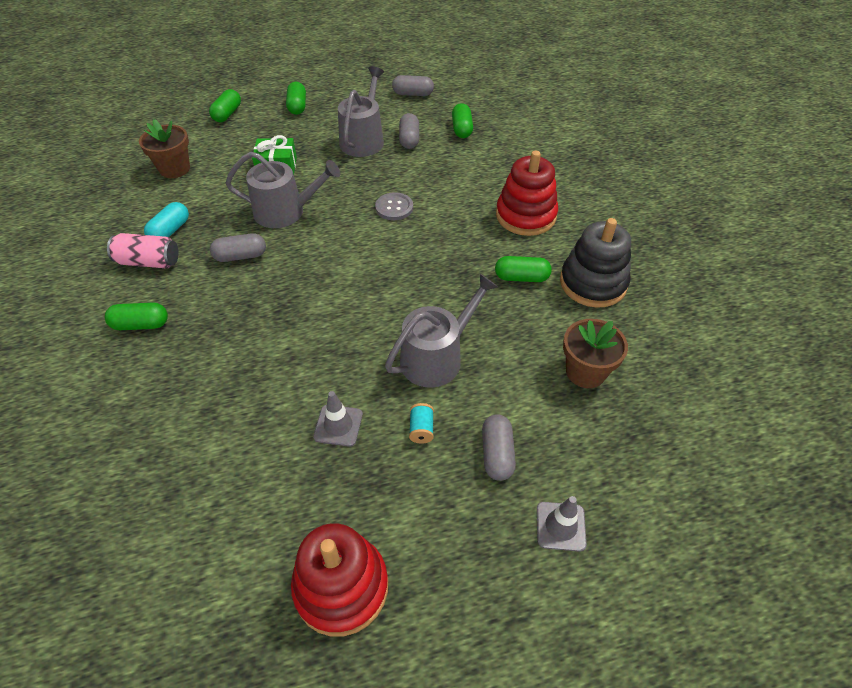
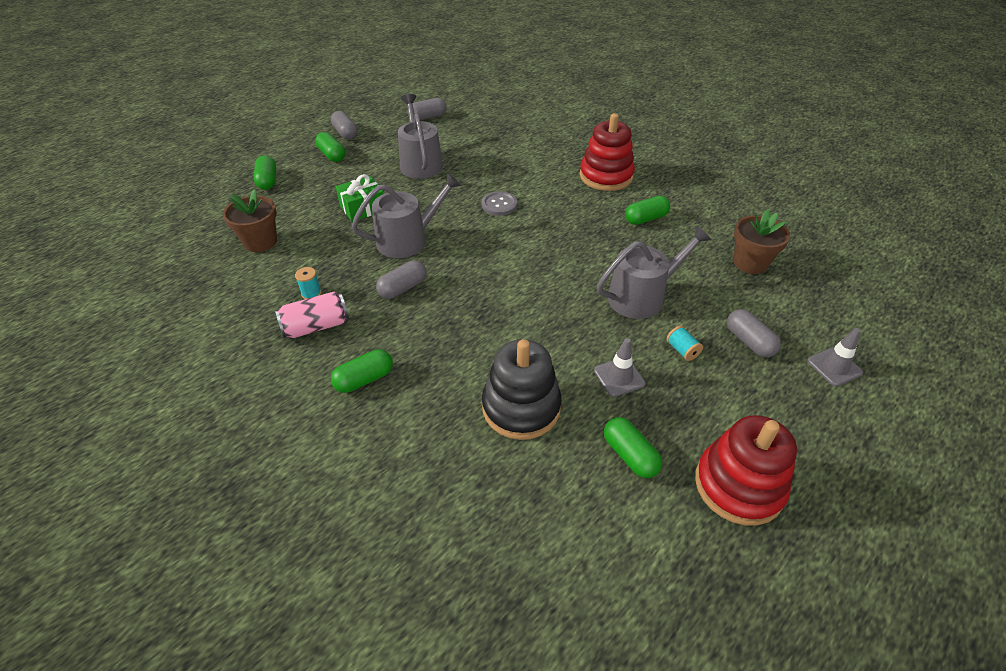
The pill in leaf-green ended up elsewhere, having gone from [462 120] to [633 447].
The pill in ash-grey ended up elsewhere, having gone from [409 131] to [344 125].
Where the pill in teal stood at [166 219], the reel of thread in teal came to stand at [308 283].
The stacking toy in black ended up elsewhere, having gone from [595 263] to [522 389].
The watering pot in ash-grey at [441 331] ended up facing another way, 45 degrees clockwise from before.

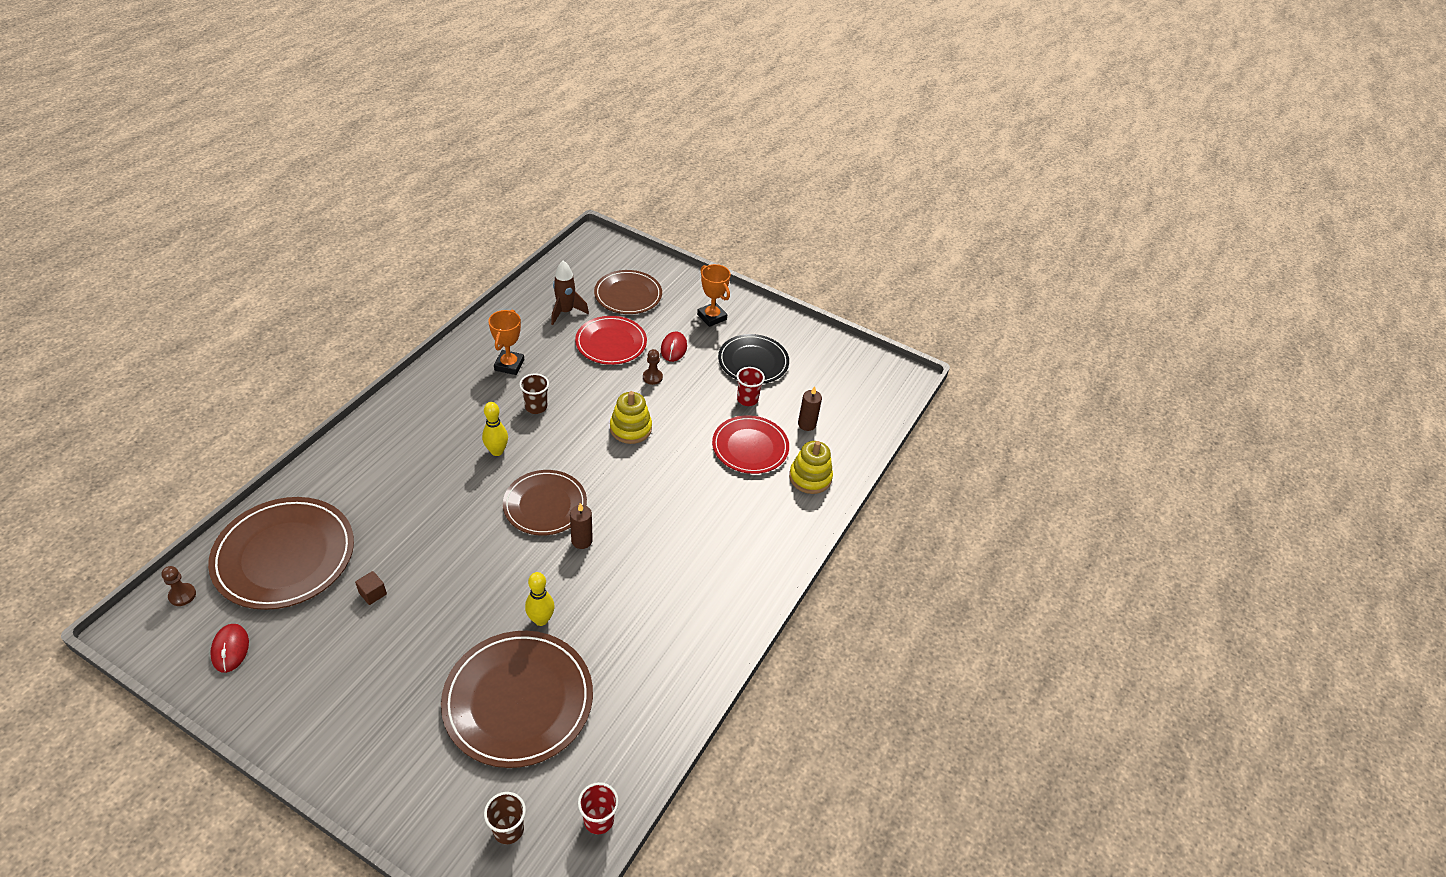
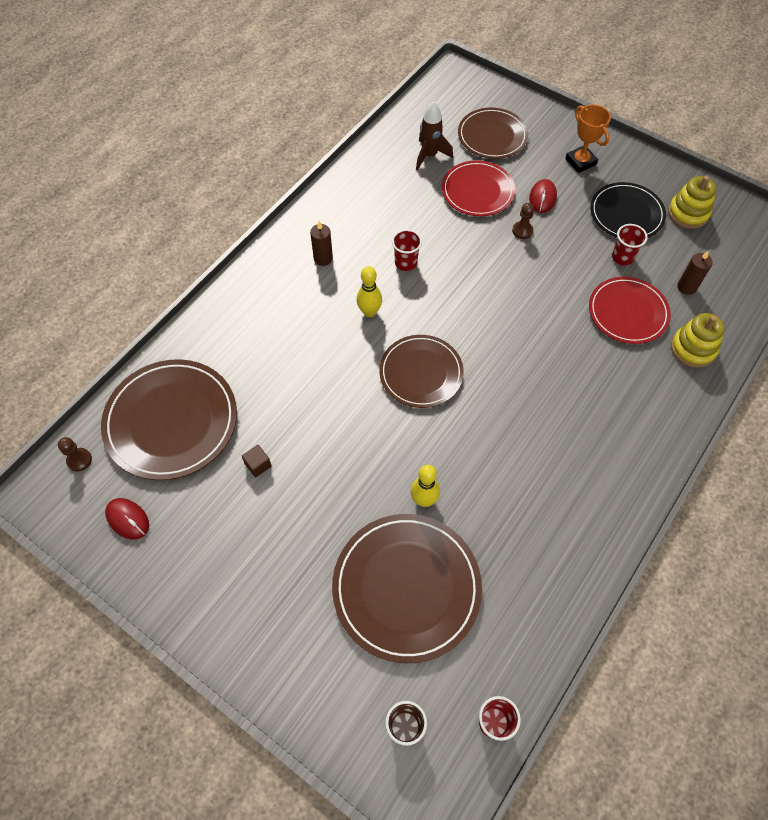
The second view lost the award cup in orange at [506 342].
What was the tumbler in brown at [534 393] turned into the tumbler in crimson at [407 250].
The stacking toy in yellow ended up elsewhere, having gone from [631 417] to [692 202].
The pillar candle in brown ended up elsewhere, having gone from [581 526] to [321 243].
The computer mouse in crimson at [229 648] ended up facing another way, 45 degrees counterclockwise from before.

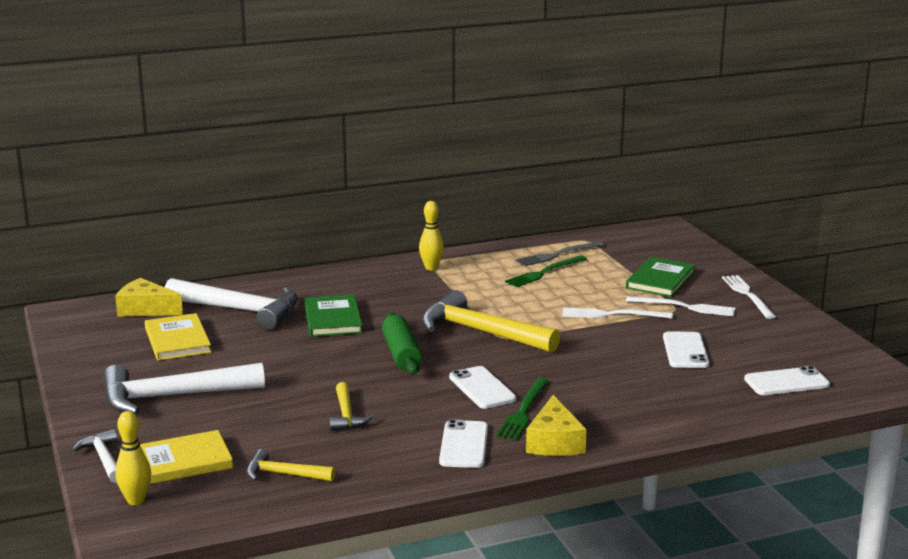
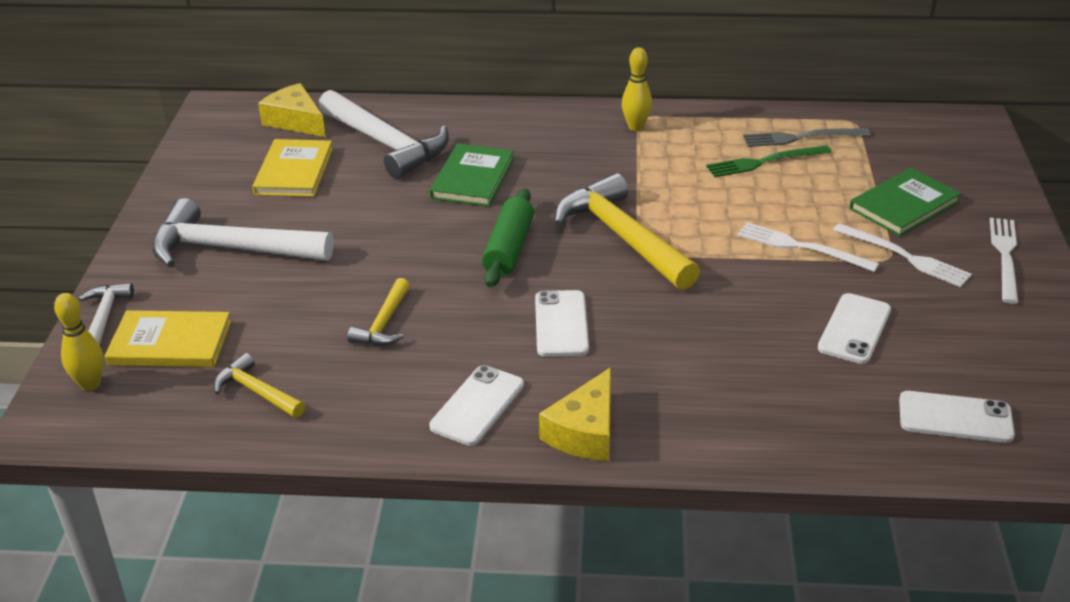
The second view lost the table fork in leaf-green at [522 409].

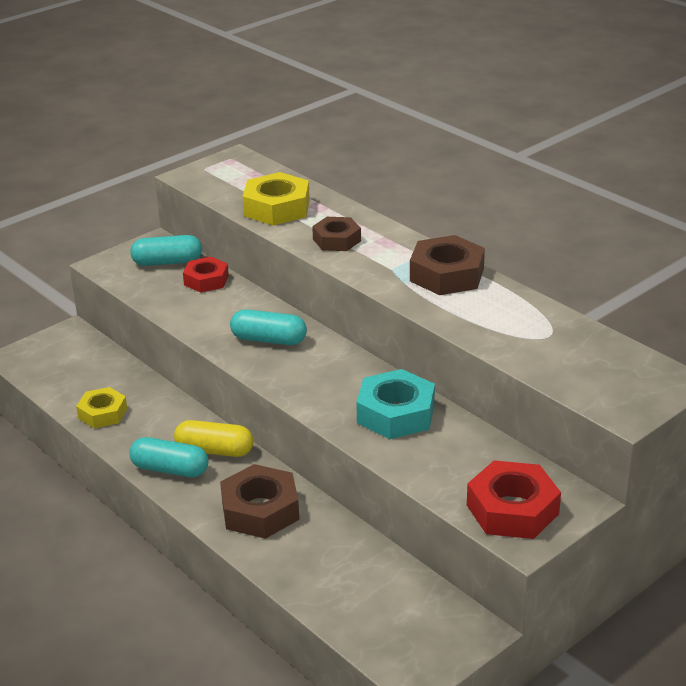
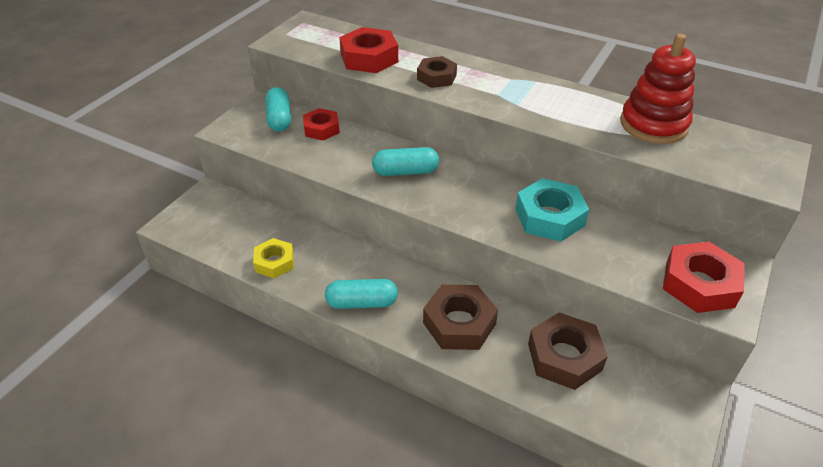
What was the nut in yellow at [276 199] turned into the nut in crimson at [368 50].
The pill in teal at [166 250] ended up facing another way, 75 degrees counterclockwise from before.
The nut in brown ended up elsewhere, having gone from [447 265] to [568 351].
The second view lost the pill in yellow at [214 438].
The second view gained the stacking toy in crimson at [658 89].

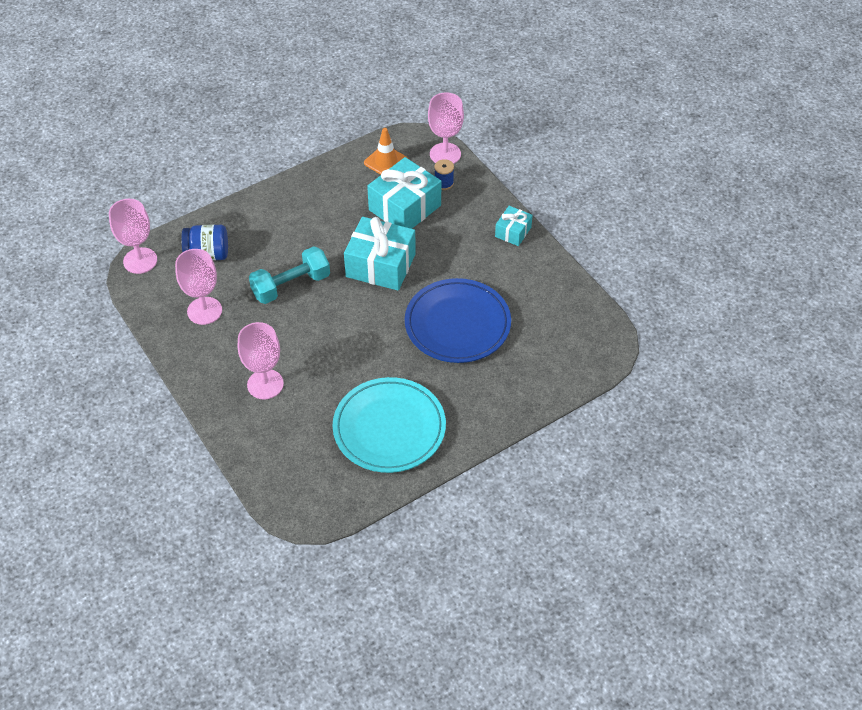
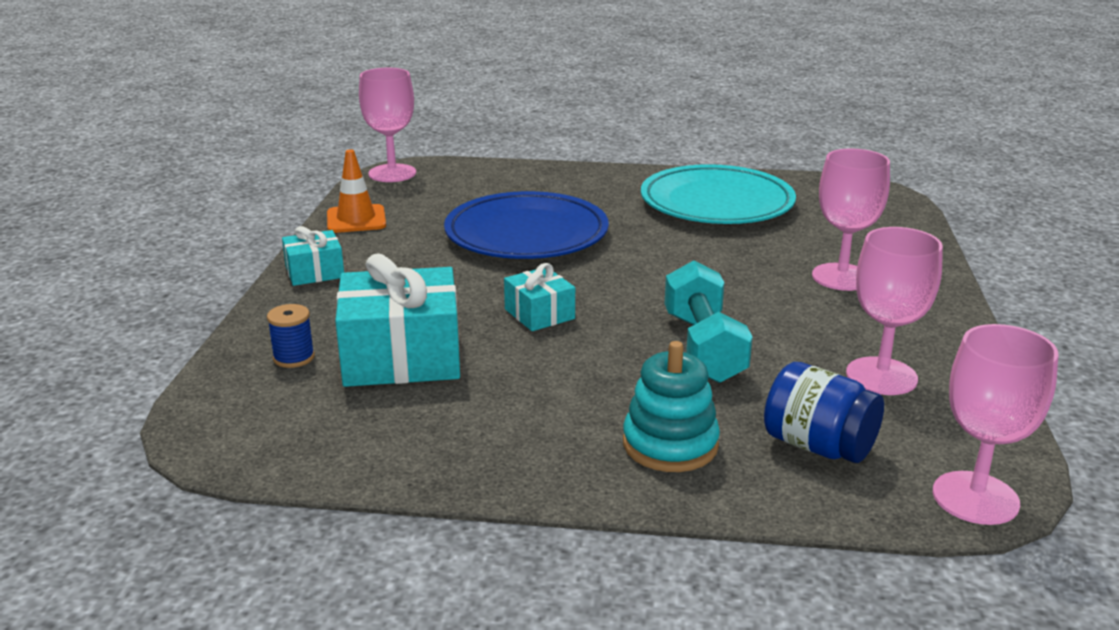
The chalice in pink ended up elsewhere, having gone from [446 128] to [387 125].
The traffic cone in orange ended up elsewhere, having gone from [386 151] to [356 191].
The size of the present in teal at [380 254] changed by a factor of 0.53.
The dumbbell in teal at [289 275] ended up facing another way, 75 degrees clockwise from before.
The second view gained the stacking toy in teal at [671 406].

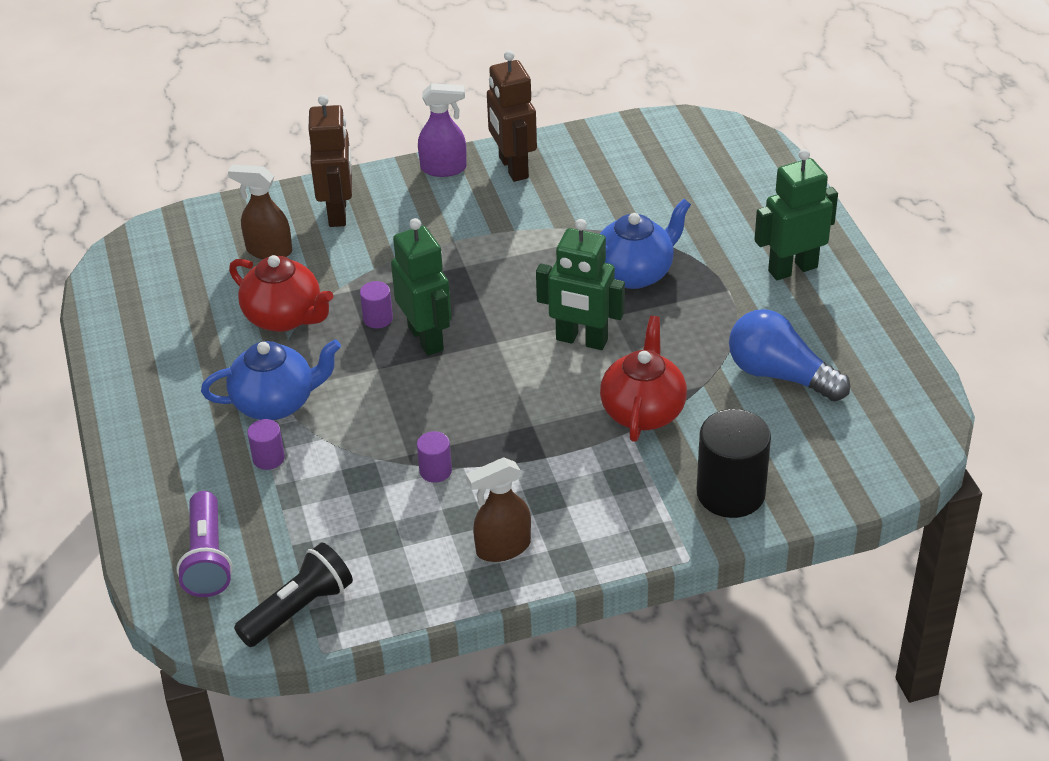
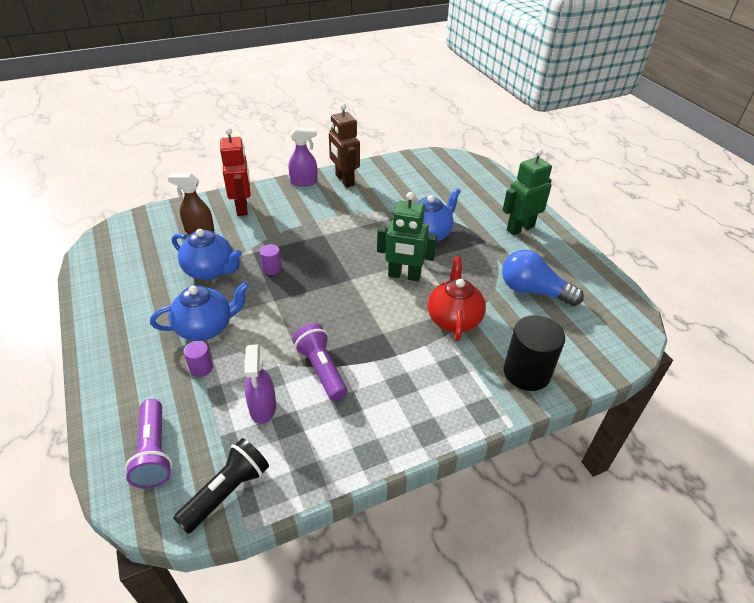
What was the robot figure in brown at [330 161] turned into the robot figure in crimson at [235 172].
The second view lost the robot figure in leaf-green at [421 287].
What was the china teapot in crimson at [281 293] turned into the china teapot in royal blue at [207 254].
Where the cylinder in violet stood at [434 457], the pocket torch in violet came to stand at [319 362].
The second view lost the sprayer in brown at [498 509].
The second view gained the sprayer in violet at [260 384].

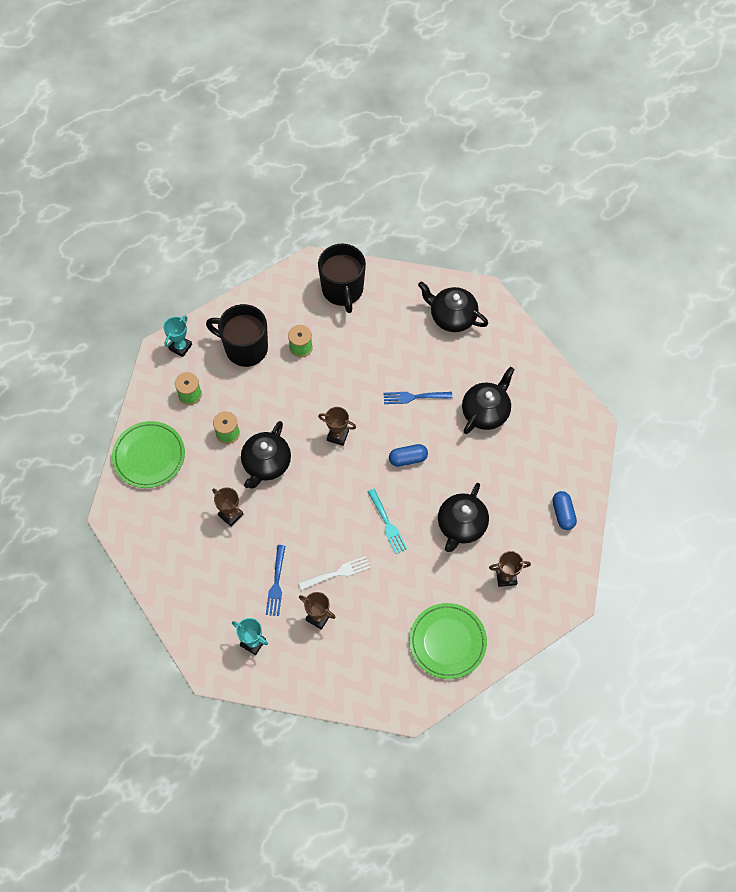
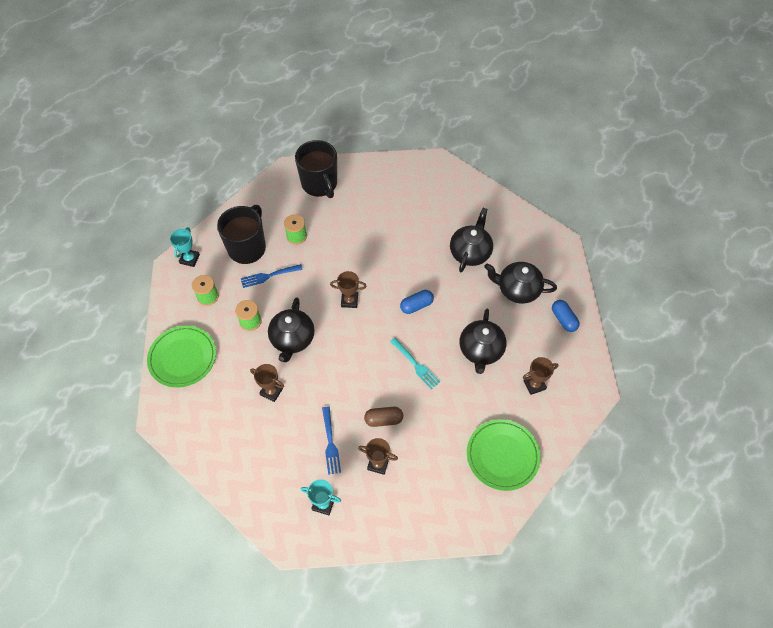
The china teapot in black ended up elsewhere, having gone from [453 306] to [520 283].
The coffee mug in black at [237 335] ended up facing another way, 105 degrees clockwise from before.
The table fork in royal blue ended up elsewhere, having gone from [418 398] to [272 276].
Where the table fork in snow-white stood at [335 573], the pill in brown came to stand at [383 417].

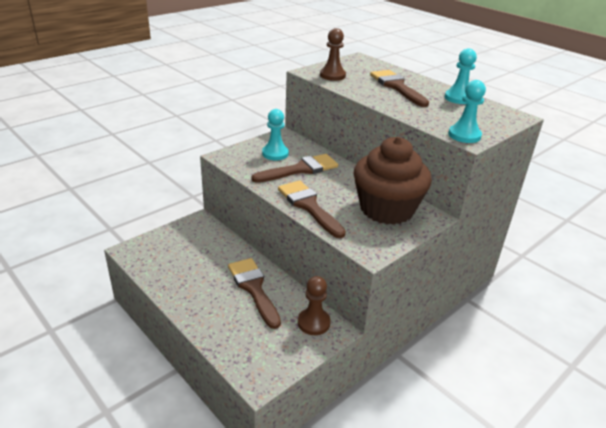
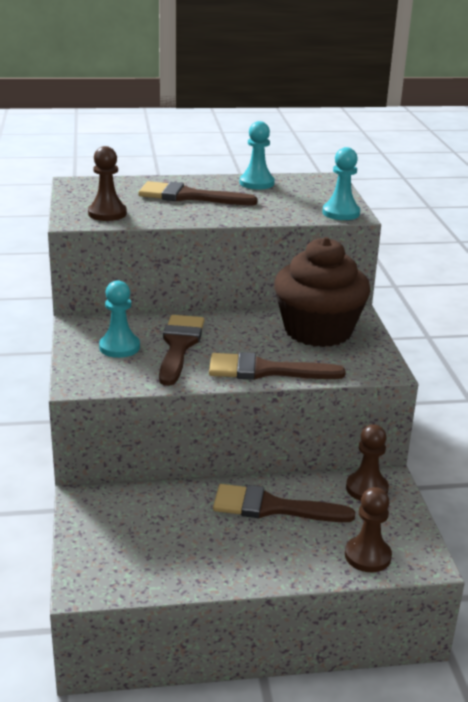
The second view gained the chess pawn in brown at [368 529].

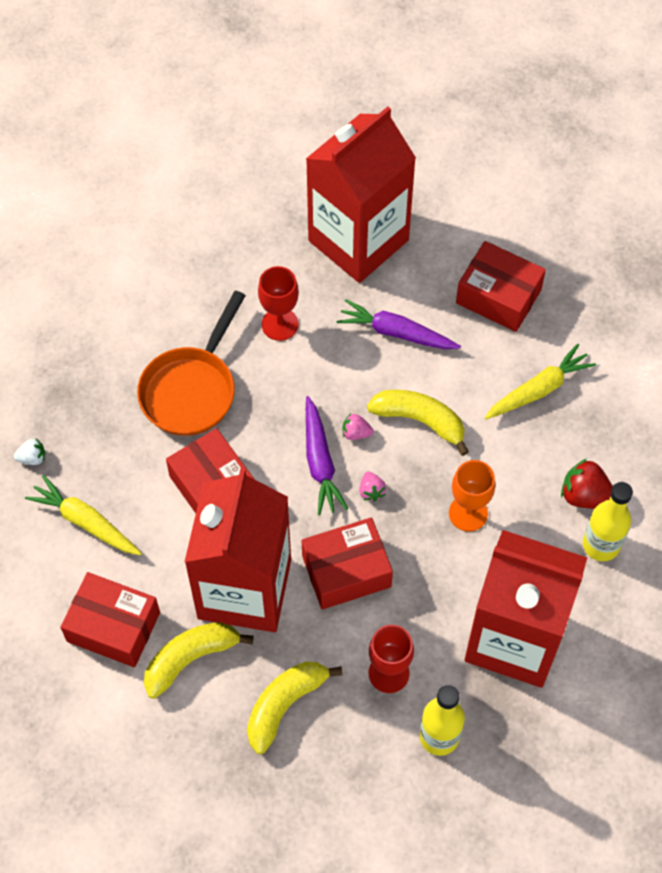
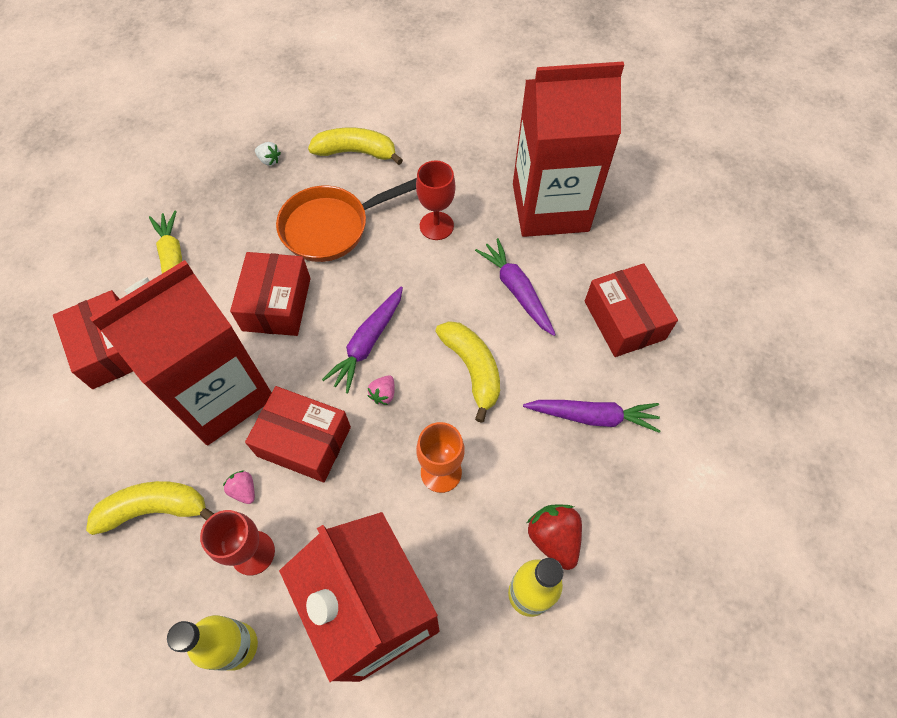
What was the carrot in yellow at [540 382] turned into the carrot in violet at [591 416].
The berry in pink ended up elsewhere, having gone from [358 426] to [239 487].
The berry in snow-white ended up elsewhere, having gone from [29 452] to [268 154].
The banana fruit in yellow ended up elsewhere, having gone from [199 660] to [355 146].

